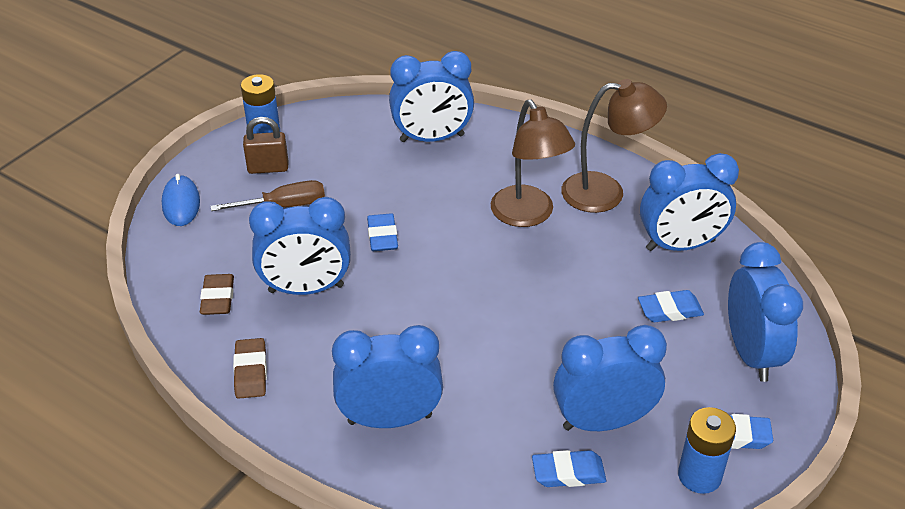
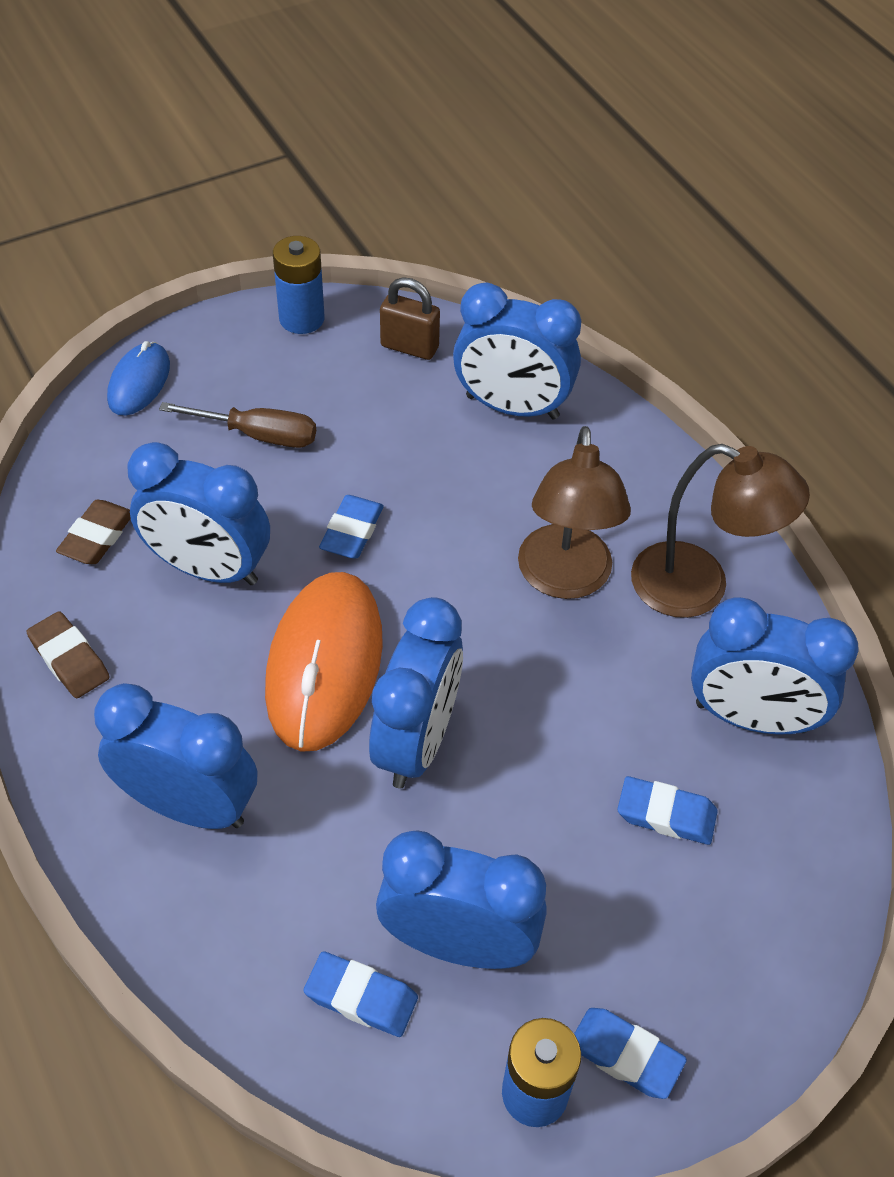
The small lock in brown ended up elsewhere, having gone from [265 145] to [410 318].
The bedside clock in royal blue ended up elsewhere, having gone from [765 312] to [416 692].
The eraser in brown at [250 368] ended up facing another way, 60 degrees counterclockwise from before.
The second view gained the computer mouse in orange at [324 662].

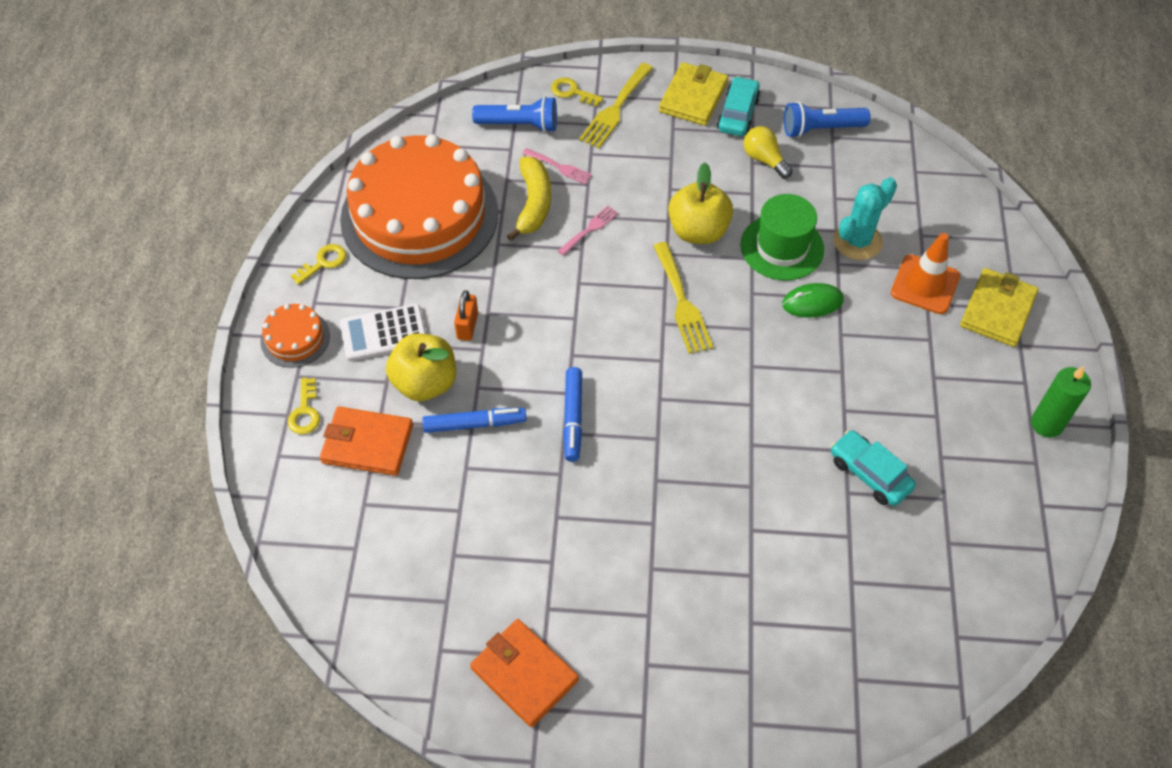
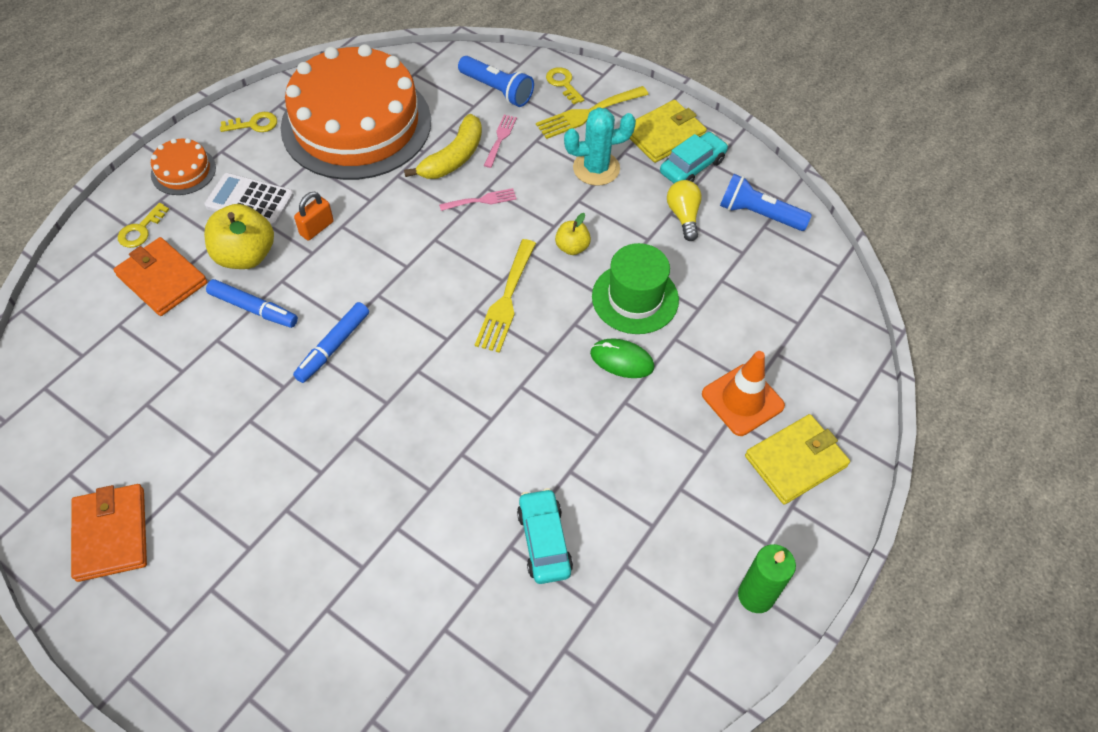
The table fork in pink at [557 166] ended up facing another way, 135 degrees counterclockwise from before.
The size of the apple fruit in yellow at [700 203] changed by a factor of 0.54.
The saguaro cactus in teal ended up elsewhere, having gone from [865 218] to [600 146].

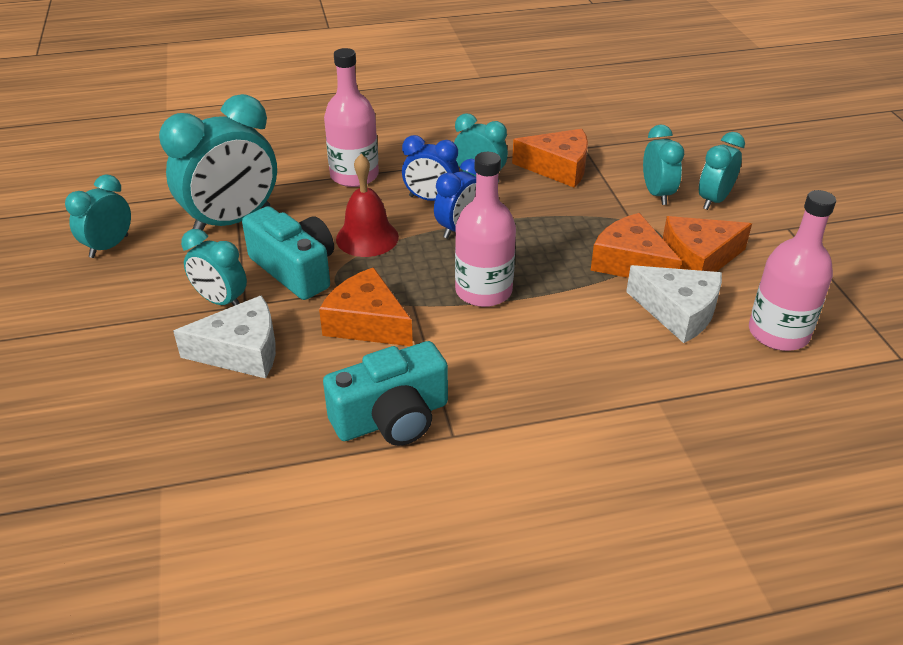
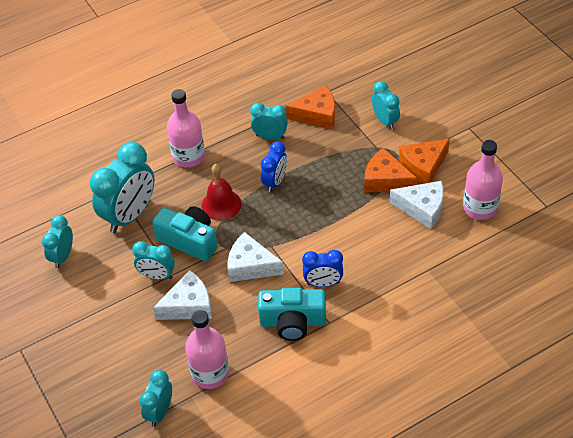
The bedside clock in teal ended up elsewhere, having gone from [722 171] to [156 398].
The bedside clock in royal blue ended up elsewhere, having gone from [430 168] to [322 268].
The bottle in pink ended up elsewhere, having gone from [485 229] to [207 349].
What was the cheese wedge in orange at [366 306] turned into the cheese wedge in snow-white at [256 257].
The photo camera in teal at [385 393] ended up facing another way, 45 degrees clockwise from before.

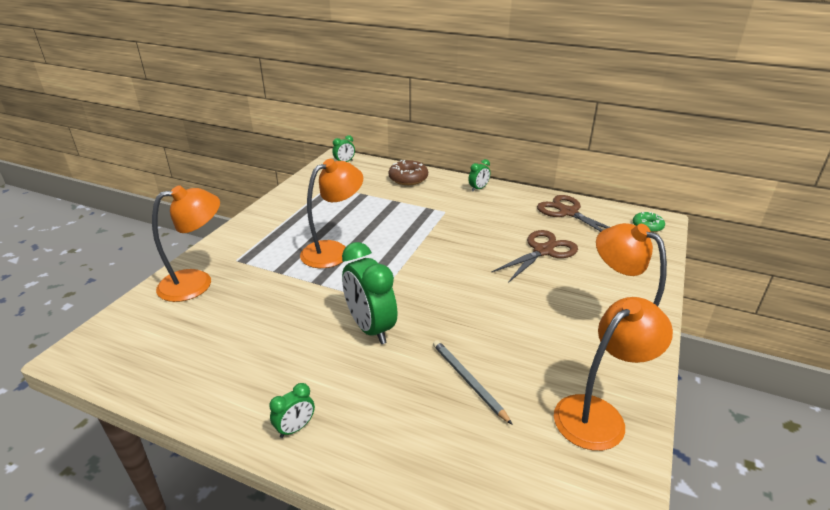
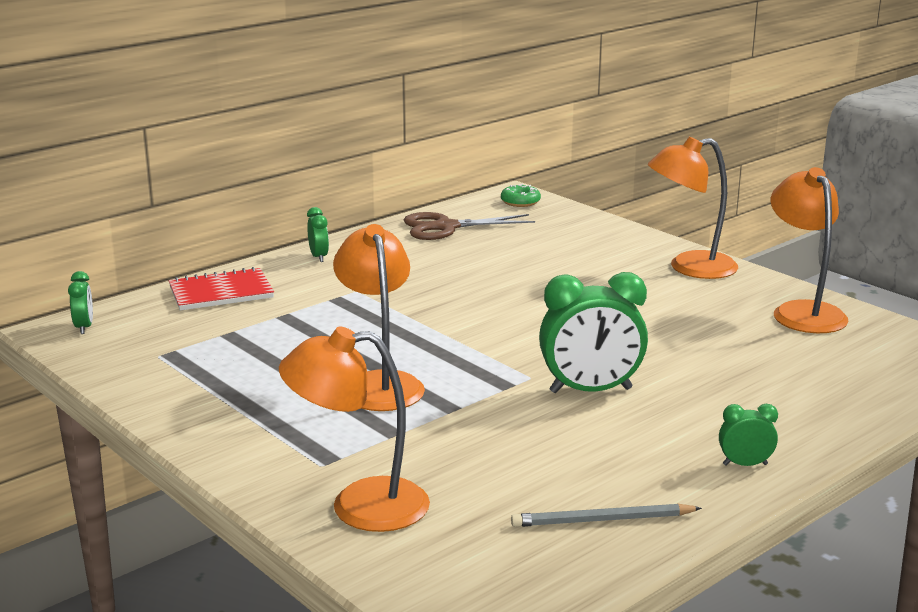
Where the glazed donut in brown stood at [408 172], the exercise book in crimson came to stand at [221 288].
The lamp in orange at [186 243] ended up facing another way, 90 degrees counterclockwise from before.
The second view lost the scissors in brown at [535 256].
The wooden pencil in ash-grey ended up elsewhere, having gone from [473 382] to [606 515].
The bedside clock in leaf-green at [292 410] ended up facing another way, 75 degrees counterclockwise from before.

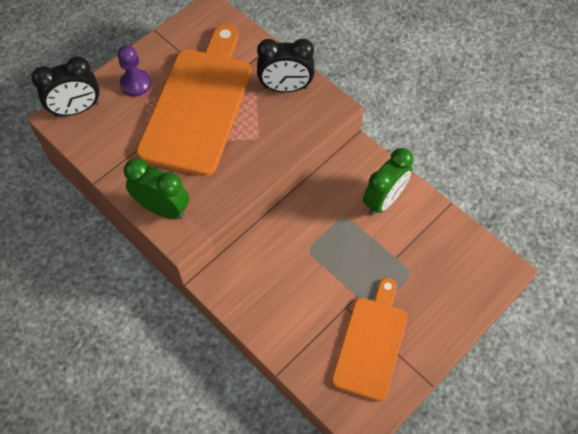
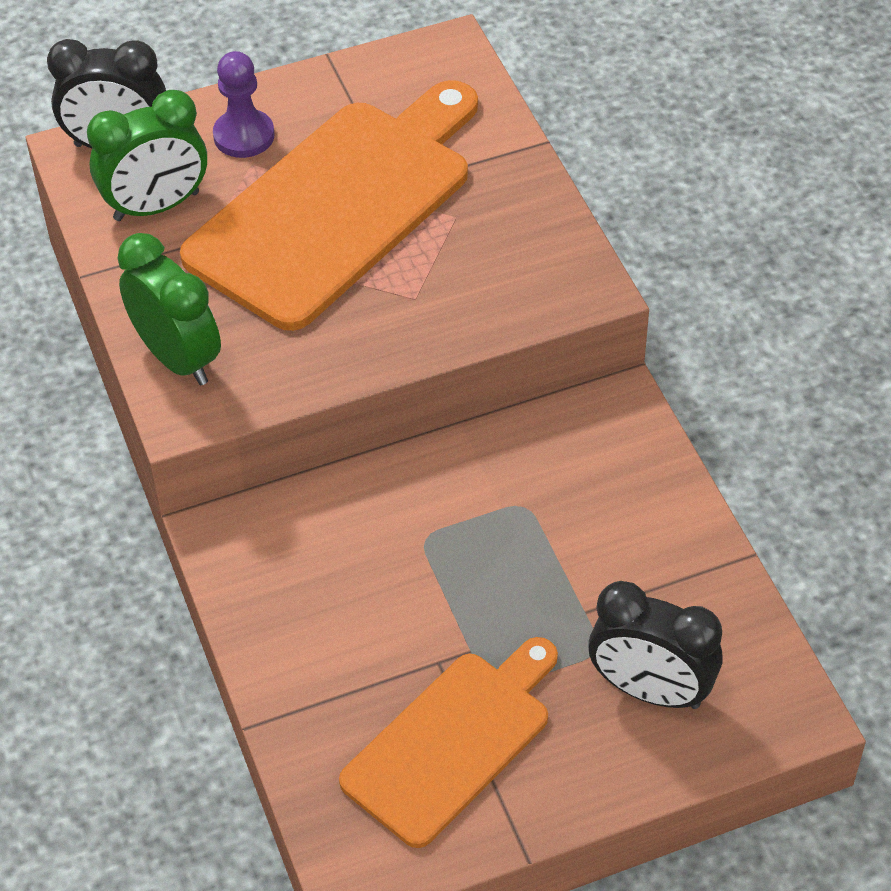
The bedside clock in black ended up elsewhere, having gone from [285 65] to [655 645].
The bedside clock in leaf-green ended up elsewhere, having gone from [388 181] to [147 155].

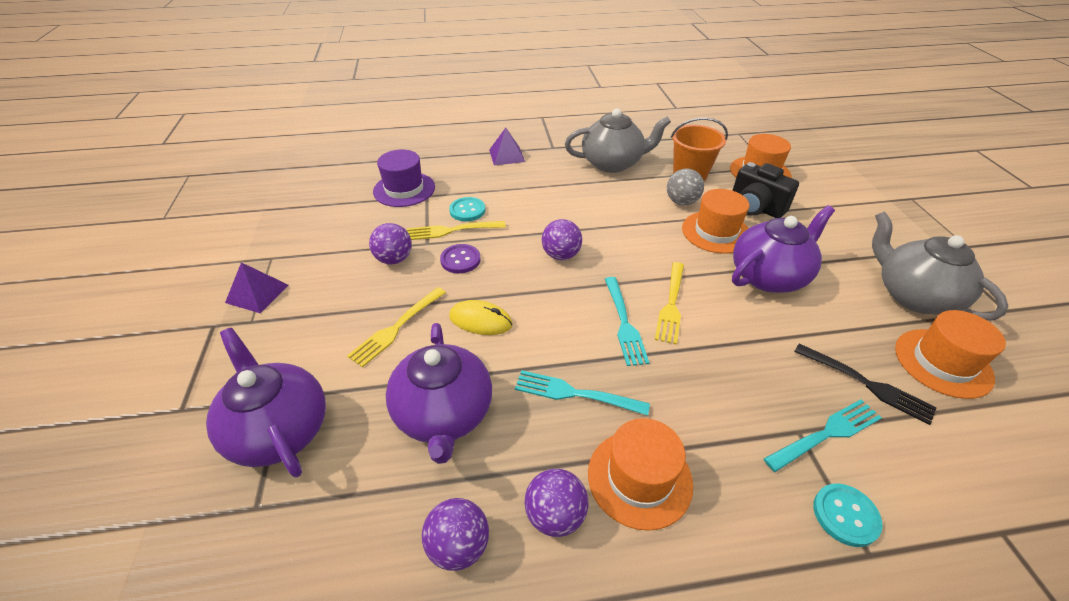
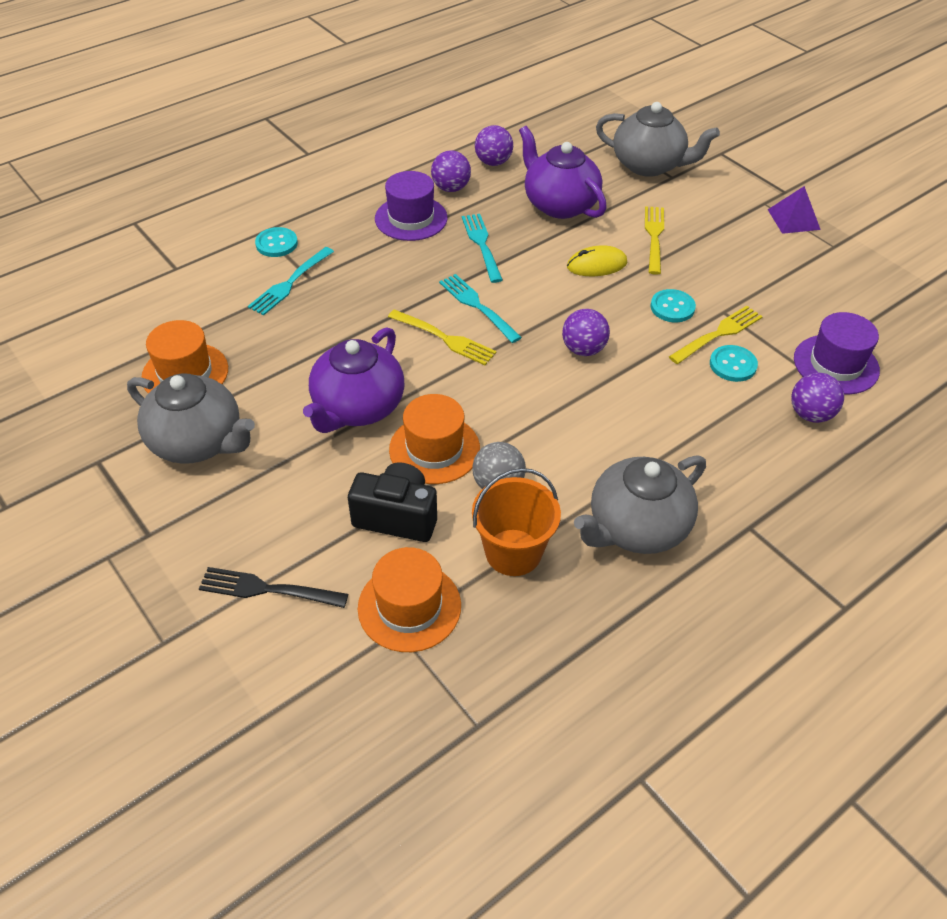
The second view lost the solid pyramid in violet at [507 147].
The ball in violet ended up elsewhere, having gone from [390 244] to [817 398].
What was the button in violet at [460 258] turned into the button in teal at [673 305].
The table fork in yellow at [669 303] ended up facing another way, 135 degrees clockwise from before.
What was the china teapot in violet at [266 402] turned into the china teapot in ash-grey at [658 139].
The table fork in black ended up elsewhere, having gone from [865 384] to [273 587].
The table fork in teal at [582 393] ended up facing another way, 90 degrees counterclockwise from before.
What was the top hat in orange at [640 474] turned into the top hat in violet at [411 206].

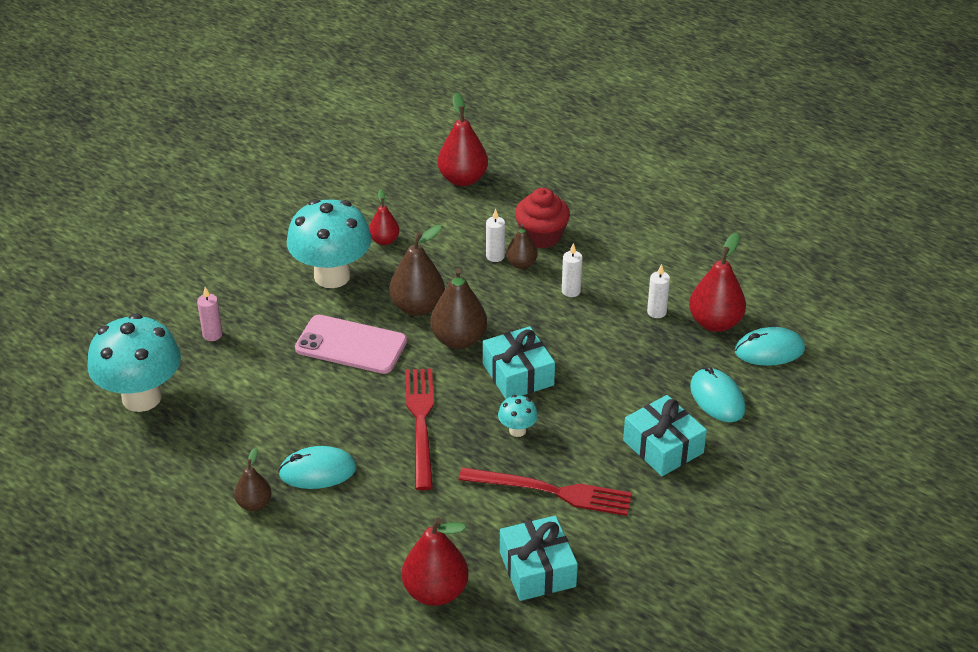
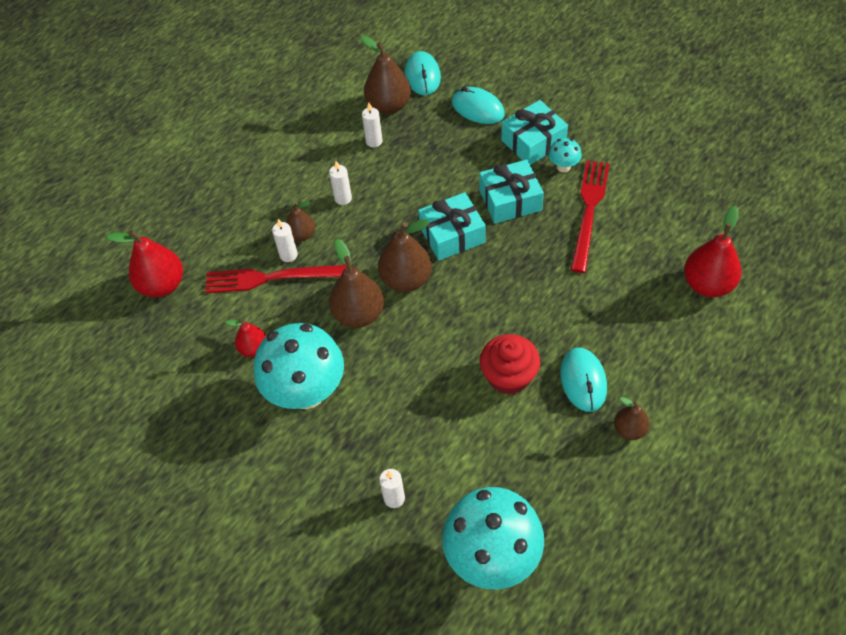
The fairy cake in crimson ended up elsewhere, having gone from [542 218] to [510 364].
What was the pear in crimson at [717 282] turned into the pear in brown at [386 74].
What was the pillar candle in pink at [210 314] turned into the pillar candle in snow-white at [392 488].
The second view lost the phone in pink at [351 344].
The computer mouse in teal at [717 394] ended up facing another way, 60 degrees clockwise from before.
The table fork in crimson ended up elsewhere, having gone from [419 429] to [276 279].
The mushroom in teal ended up elsewhere, having gone from [518 416] to [565 155].
The present in teal ended up elsewhere, having gone from [539 558] to [511 192].

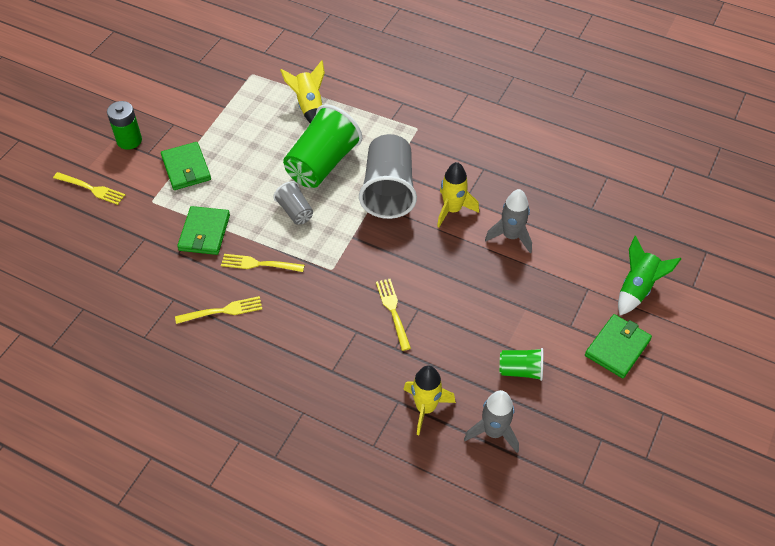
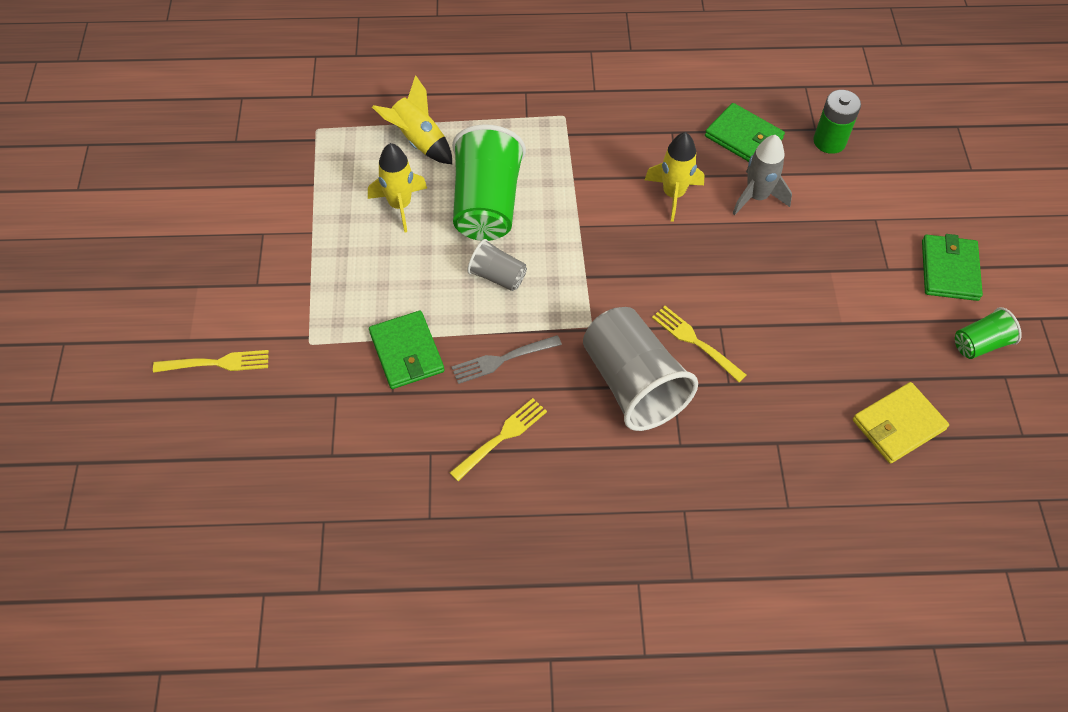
The power cell in leaf-green ended up elsewhere, having gone from [124 125] to [837 122].
The tumbler in ash-grey ended up elsewhere, having gone from [388 176] to [640 369].
The billfold in leaf-green ended up elsewhere, having gone from [186 166] to [745 132].
The second view lost the rocket in leaf-green at [649 275].
What was the table fork in yellow at [263 263] turned into the table fork in ash-grey at [506 359].
The tumbler in leaf-green ended up elsewhere, having gone from [521 364] to [988 333].
The rocket in yellow ended up elsewhere, having gone from [429 400] to [397 188].
Where the rocket in ash-grey stood at [491 421], the billfold in yellow came to stand at [901 423].

